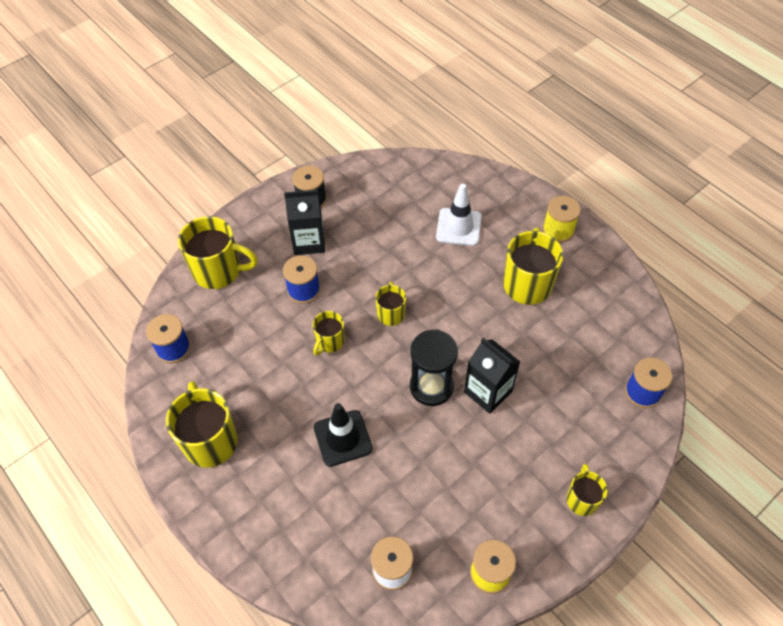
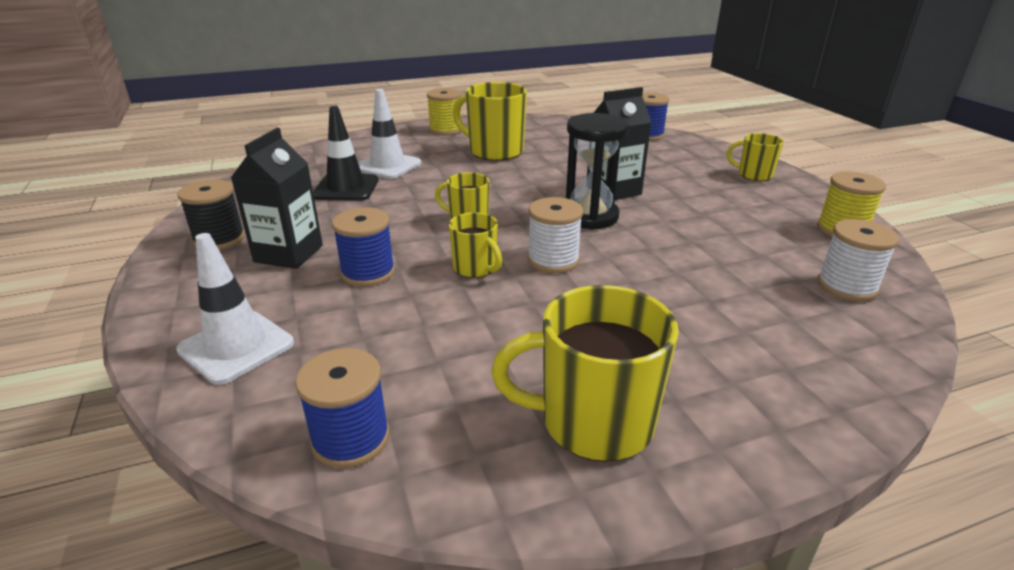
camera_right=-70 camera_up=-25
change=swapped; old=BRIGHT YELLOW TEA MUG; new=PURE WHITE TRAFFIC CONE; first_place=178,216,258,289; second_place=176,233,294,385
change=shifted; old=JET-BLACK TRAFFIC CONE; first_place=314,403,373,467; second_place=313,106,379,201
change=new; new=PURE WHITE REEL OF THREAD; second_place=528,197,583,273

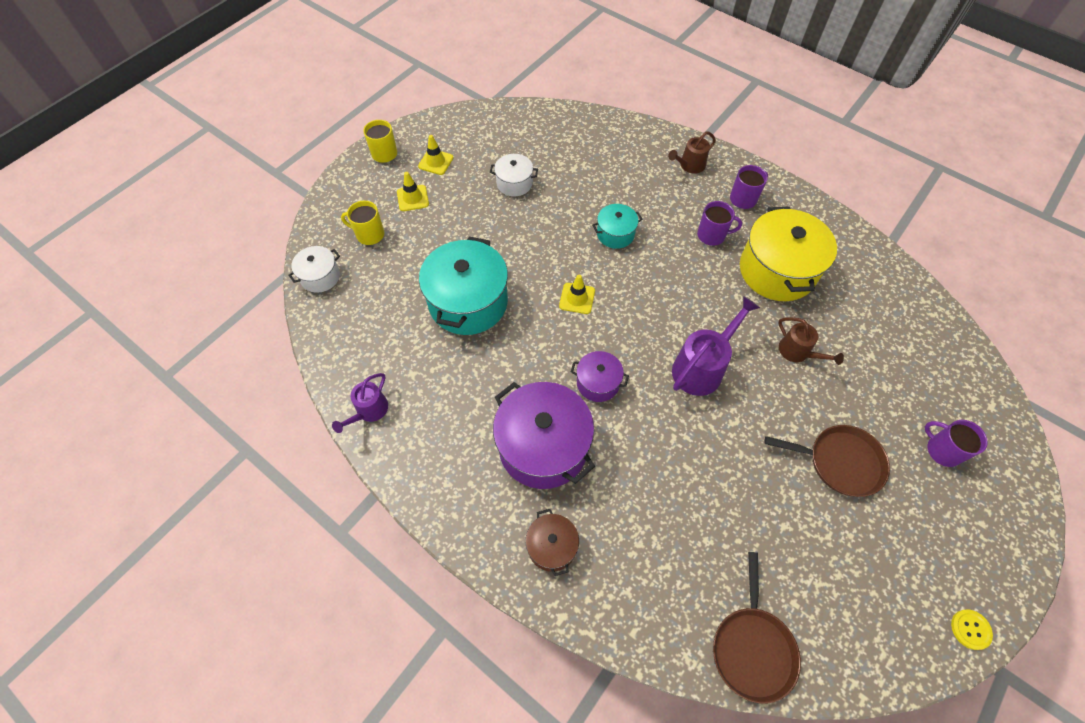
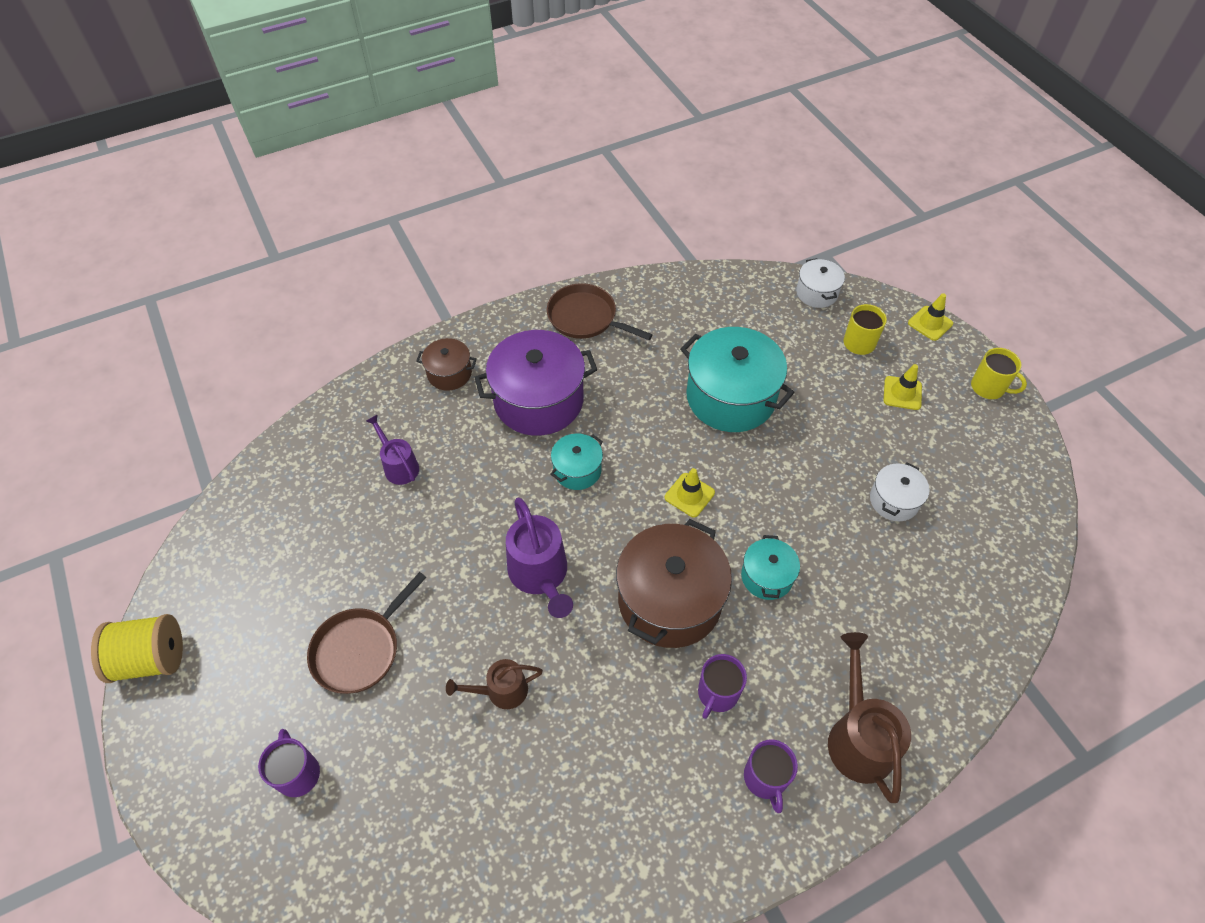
camera_right=115 camera_up=-5
change=shifted; old=VIOLET WATERING POT; first_place=332,373,388,433; second_place=366,414,419,485
change=shifted; old=BRIGHT YELLOW TRAFFIC CONE; first_place=418,135,453,175; second_place=908,293,953,341
change=repainted; old=VIOLET STOCKPOT; new=TEAL STOCKPOT; first_place=571,351,629,402; second_place=551,434,603,490
change=scaled; old=BROWN WATERING POT; first_place=668,131,716,174; second_place=828,632,911,803; factor=1.63
change=shifted; old=BROWN FRYING PAN; first_place=713,552,801,704; second_place=547,283,653,340
change=gone; old=BRIGHT YELLOW STOCKPOT; first_place=740,206,837,301
change=rotated; old=VIOLET TEA MUG; first_place=925,420,988,467; second_place=258,729,320,797; degrees=-90
change=swapped; old=BRIGHT YELLOW SEWING BUTTON; new=BRIGHT YELLOW REEL OF THREAD; first_place=951,609,993,650; second_place=91,614,183,683
change=new; new=BROWN STOCKPOT; second_place=616,519,732,648

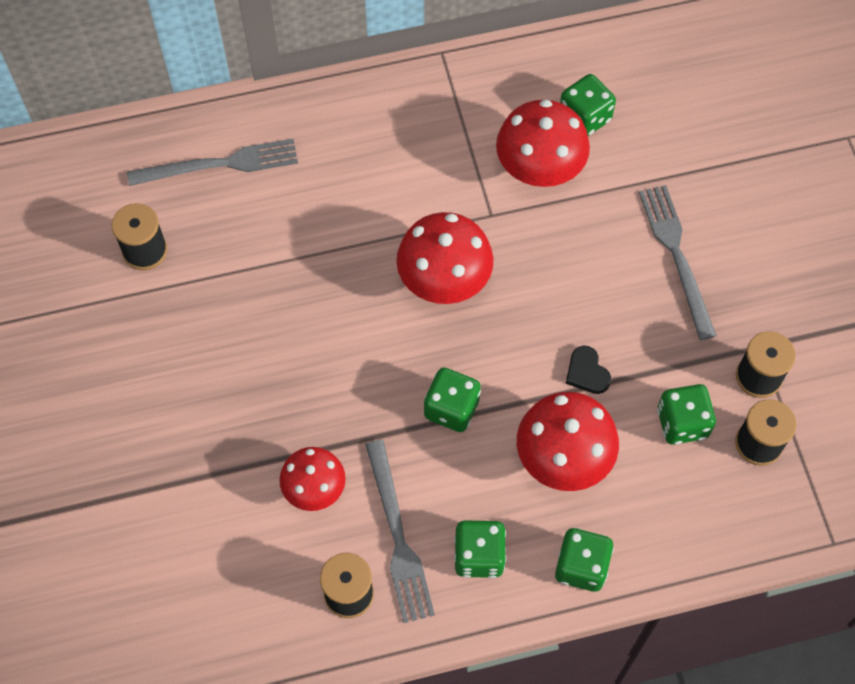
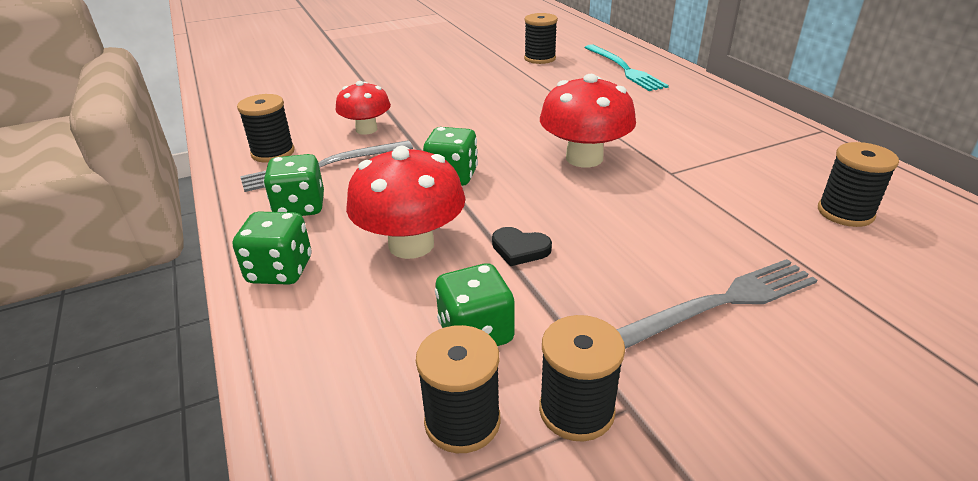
camera_right=80 camera_up=-30
change=repainted; old=ASH-GREY TABLE FORK; new=TEAL TABLE FORK; first_place=127,139,298,186; second_place=584,44,669,91
change=gone; old=SCARLET MUSHROOM; first_place=496,100,590,187
change=swapped; old=LEAF-GREEN DICE; new=JET-BLACK REEL OF THREAD; first_place=560,74,616,136; second_place=818,142,899,227
change=rotated; old=JET-BLACK HEART; first_place=566,346,611,394; second_place=492,227,552,266; degrees=-120

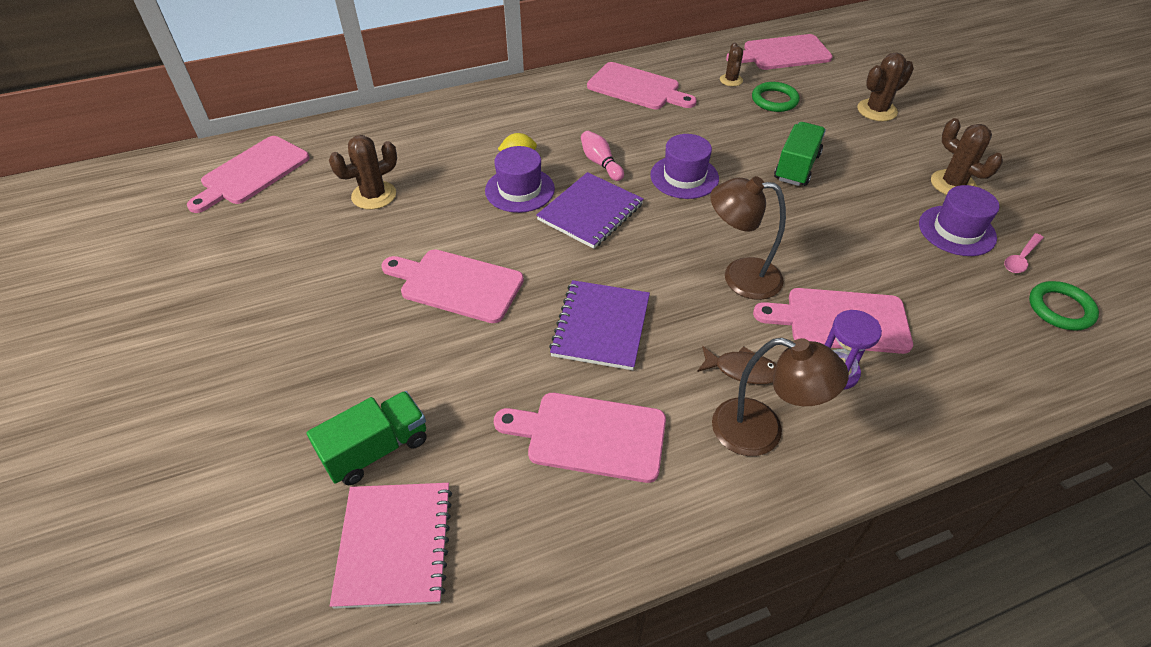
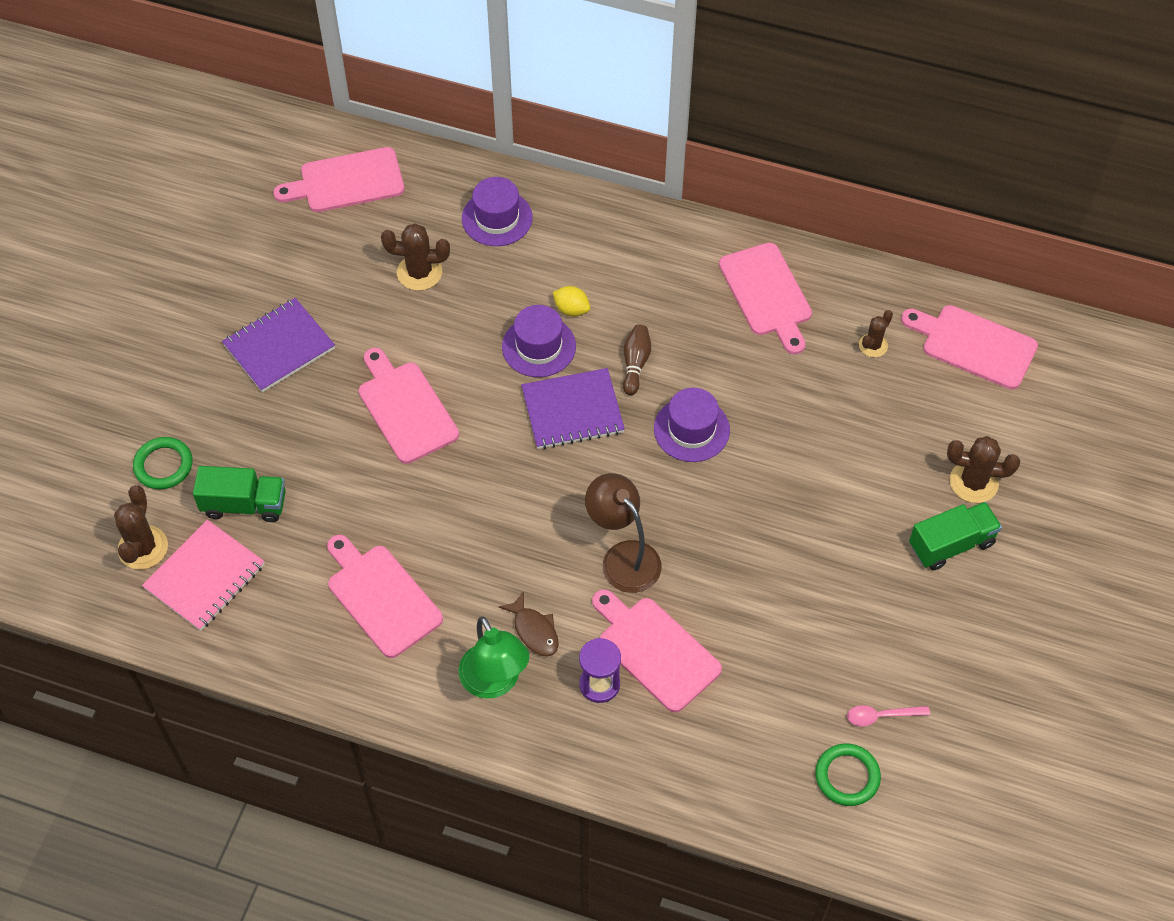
camera_right=40 camera_up=10
change=shifted; old=VIOLET NOTEBOOK; first_place=549,280,650,370; second_place=222,298,335,392
change=repainted; old=PINK BOWLING PIN; new=BROWN BOWLING PIN; first_place=581,131,624,181; second_place=623,325,651,395
change=repainted; old=BROWN DESK LAMP; new=LEAF-GREEN DESK LAMP; first_place=712,338,849,456; second_place=458,617,529,699
change=shifted; old=LEAF-GREEN TORUS; first_place=752,82,799,112; second_place=133,437,192,489
change=shifted; old=LEAF-GREEN TRUCK; first_place=774,122,826,186; second_place=909,502,1002,570
change=shifted; old=VIOLET TOP HAT; first_place=919,185,1000,256; second_place=462,177,532,246
change=shifted; old=BROWN PRICKLY PLANT; first_place=931,118,1003,195; second_place=114,485,168,570

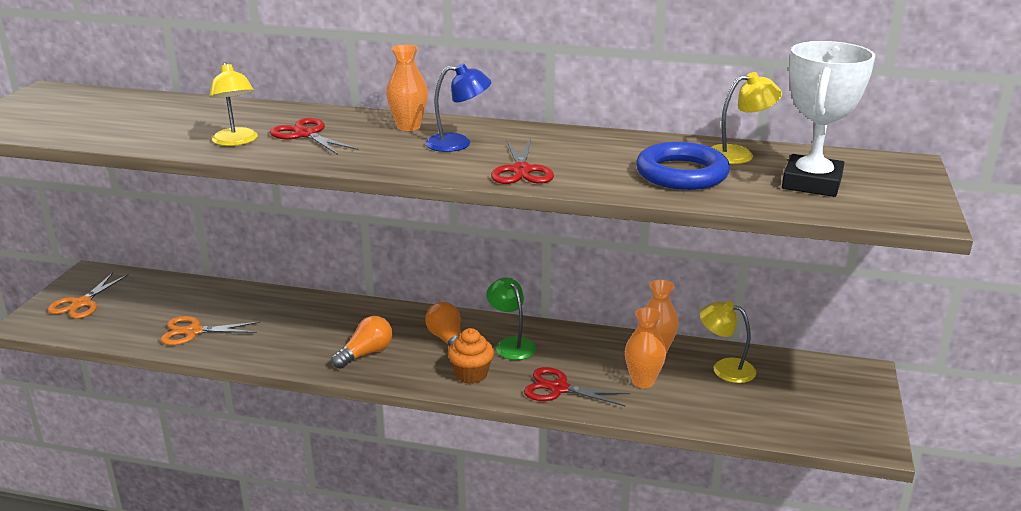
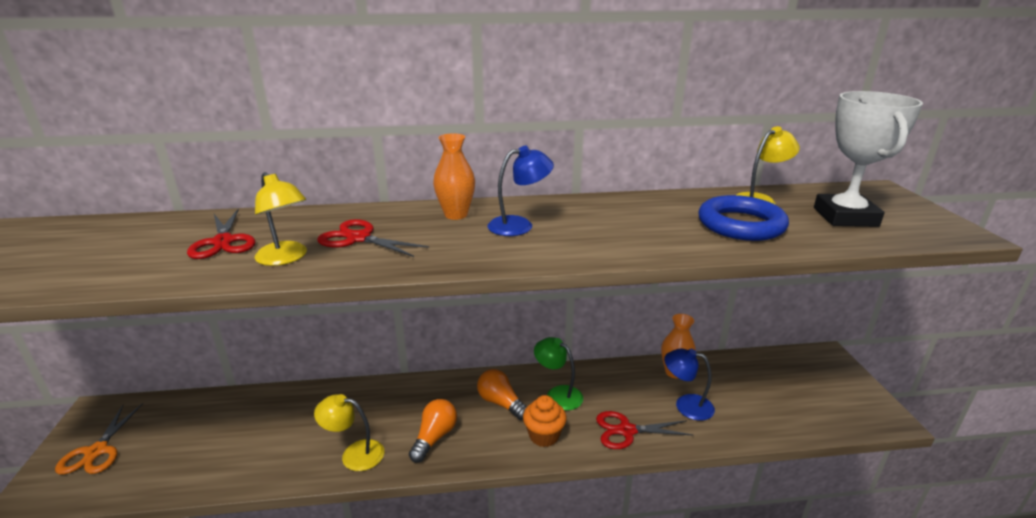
camera_right=-20 camera_up=0
change=gone; old=BRIGHT ORANGE SCISSORS; first_place=160,316,260,345
change=shifted; old=SCARLET SCISSORS; first_place=491,138,554,184; second_place=187,209,256,259
change=swapped; old=BRIGHT ORANGE FLOWER VASE; new=COBALT DESK LAMP; first_place=625,307,666,388; second_place=664,348,715,421
change=shifted; old=BRIGHT YELLOW DESK LAMP; first_place=700,301,756,383; second_place=314,394,384,471

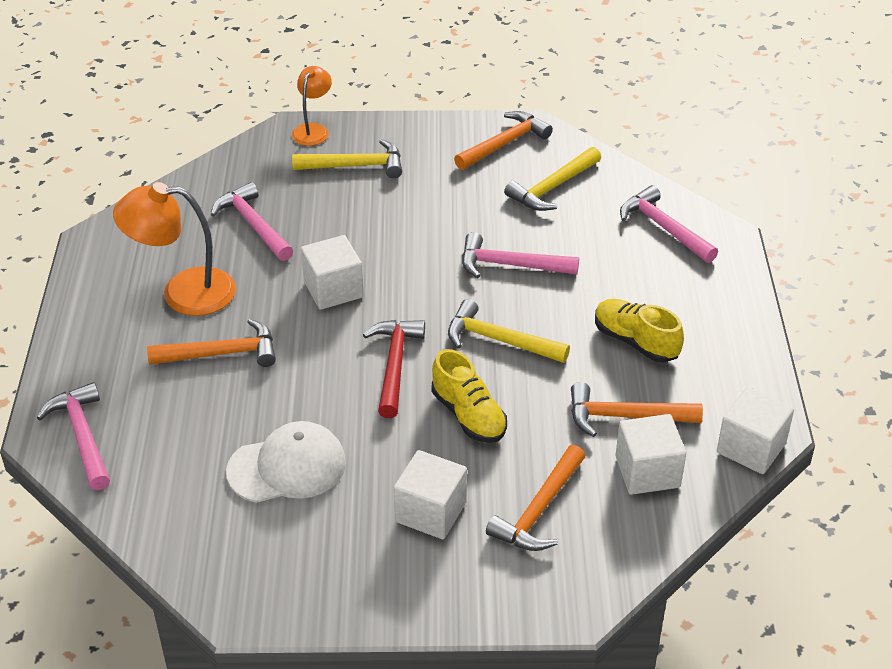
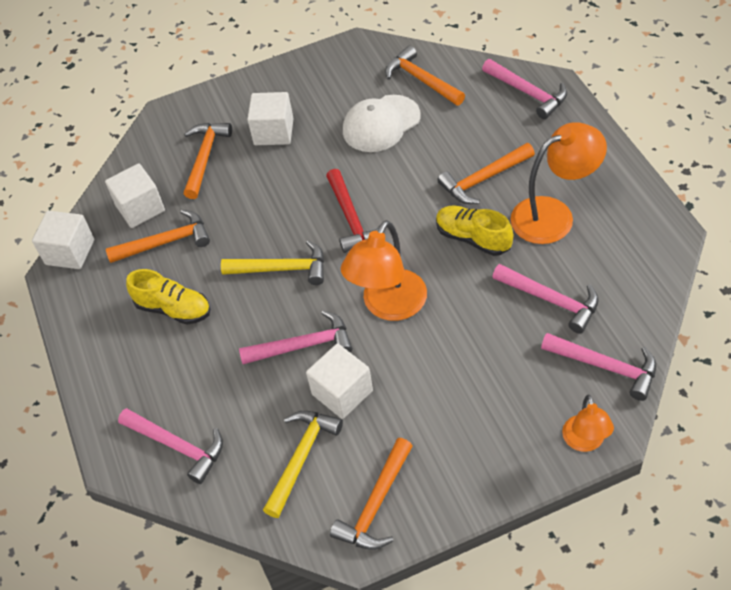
camera_right=165 camera_up=10
change=gone; old=BRIGHT YELLOW CARPENTER'S HAMMER; first_place=292,139,402,178
change=shifted; old=PURE WHITE SOLID CUBE; first_place=301,235,363,310; second_place=306,343,373,419
change=shifted; old=BRIGHT YELLOW SHOE; first_place=431,349,507,443; second_place=436,206,513,256
change=new; new=BRIGHT ORANGE DESK LAMP; second_place=341,220,427,321
change=new; new=BRIGHT ORANGE CARPENTER'S HAMMER; second_place=385,45,465,105
change=new; new=PINK CARPENTER'S HAMMER; second_place=541,333,656,401

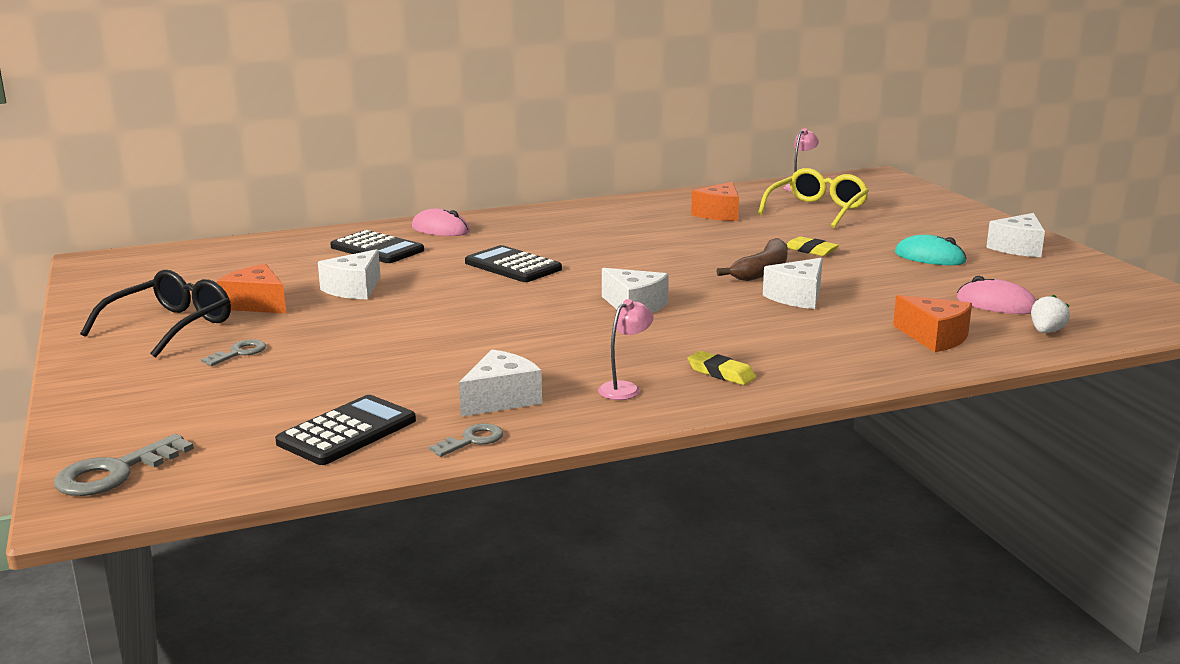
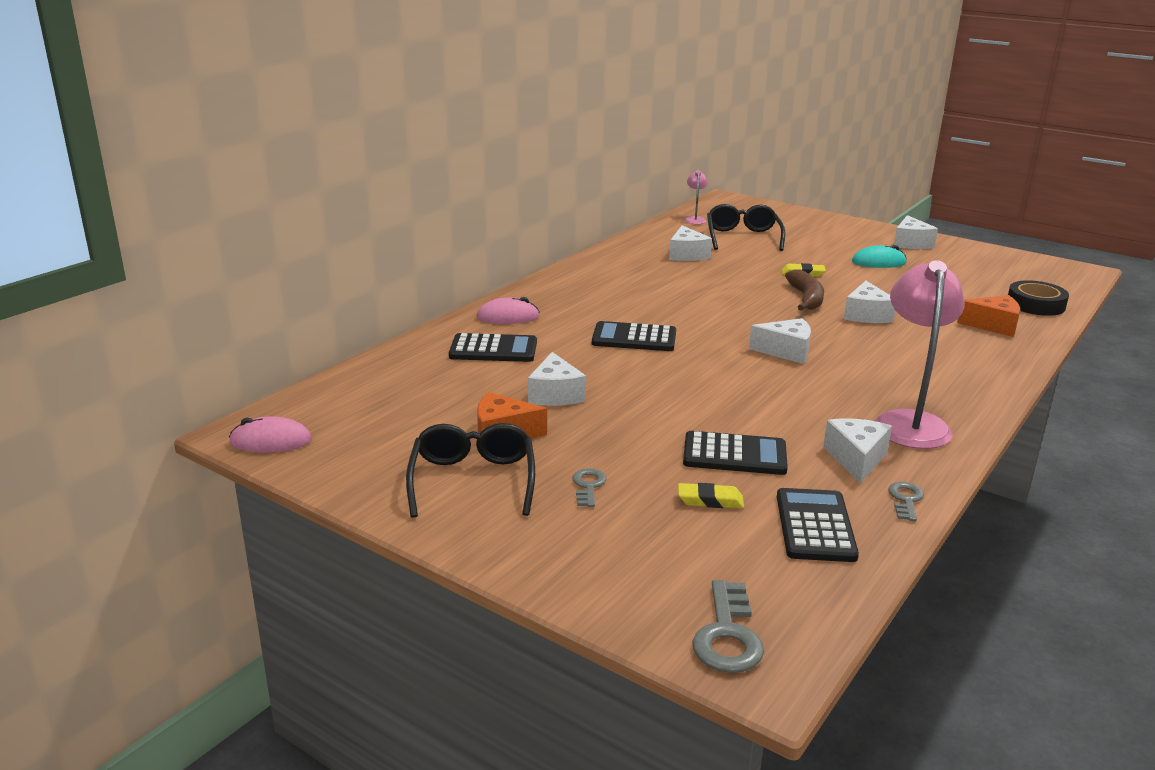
camera_right=-35 camera_up=5
change=scaled; old=PINK DESK LAMP; first_place=598,299,654,400; second_place=875,260,965,449; factor=2.18
change=shifted; old=BRIGHT YELLOW PENCIL ERASER; first_place=687,351,756,385; second_place=678,483,744,508
change=repainted; old=BRIGHT ORANGE CHEESE WEDGE; new=PURE WHITE CHEESE WEDGE; first_place=691,182,739,221; second_place=669,225,712,261
change=repainted; old=BRIGHT YELLOW SPECTACLES; new=JET-BLACK SPECTACLES; first_place=758,168,869,228; second_place=707,204,785,251
change=shifted; old=PINK PC MOUSE; first_place=957,276,1037,314; second_place=229,416,312,453
change=swapped; old=PURE WHITE STRAWBERRY; new=JET-BLACK TAPE; first_place=1031,295,1070,333; second_place=1008,280,1069,316
change=new; new=JET-BLACK ADDING MACHINE; second_place=683,431,788,475

